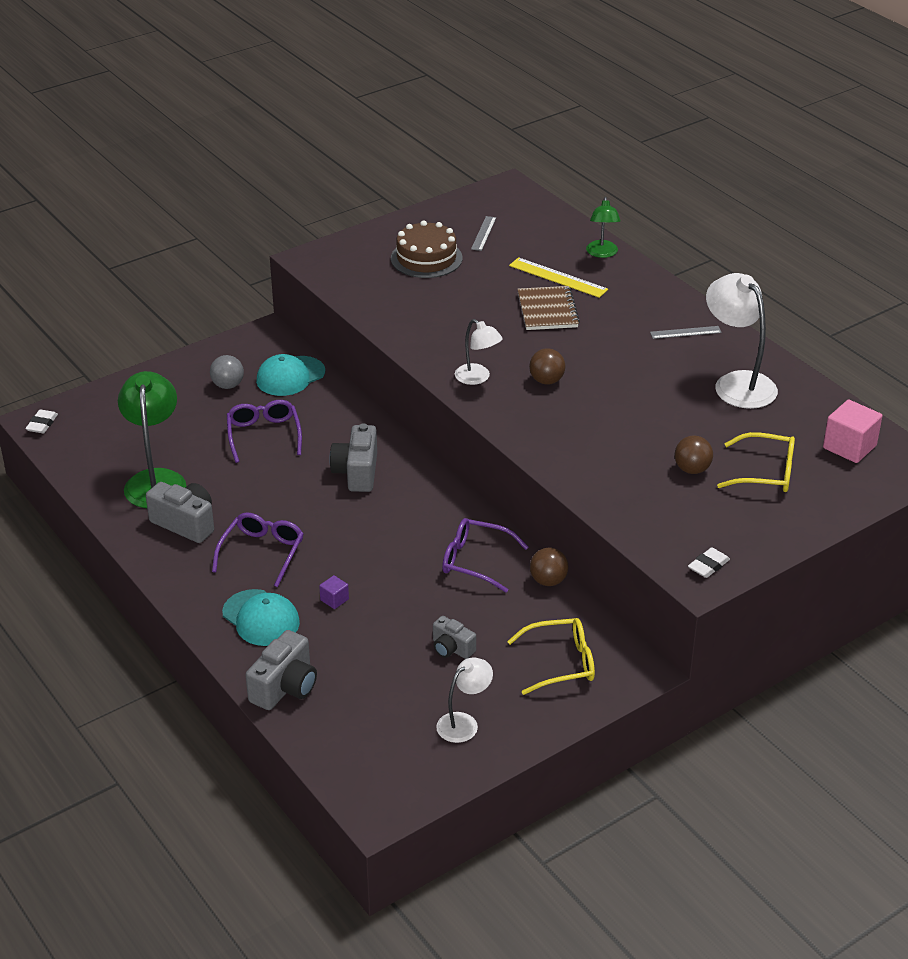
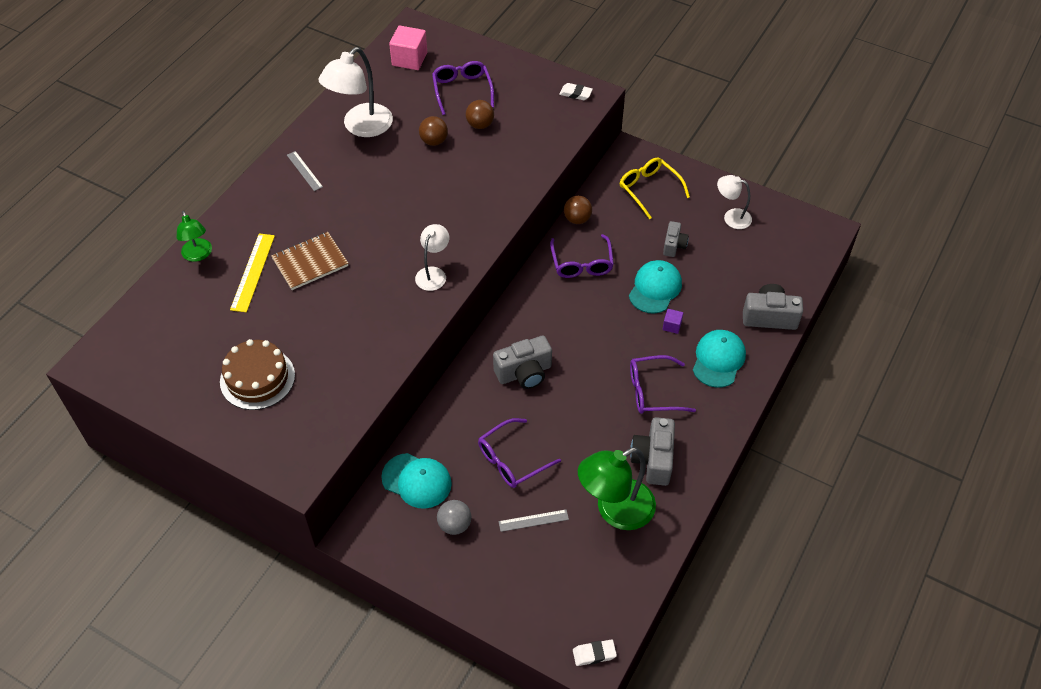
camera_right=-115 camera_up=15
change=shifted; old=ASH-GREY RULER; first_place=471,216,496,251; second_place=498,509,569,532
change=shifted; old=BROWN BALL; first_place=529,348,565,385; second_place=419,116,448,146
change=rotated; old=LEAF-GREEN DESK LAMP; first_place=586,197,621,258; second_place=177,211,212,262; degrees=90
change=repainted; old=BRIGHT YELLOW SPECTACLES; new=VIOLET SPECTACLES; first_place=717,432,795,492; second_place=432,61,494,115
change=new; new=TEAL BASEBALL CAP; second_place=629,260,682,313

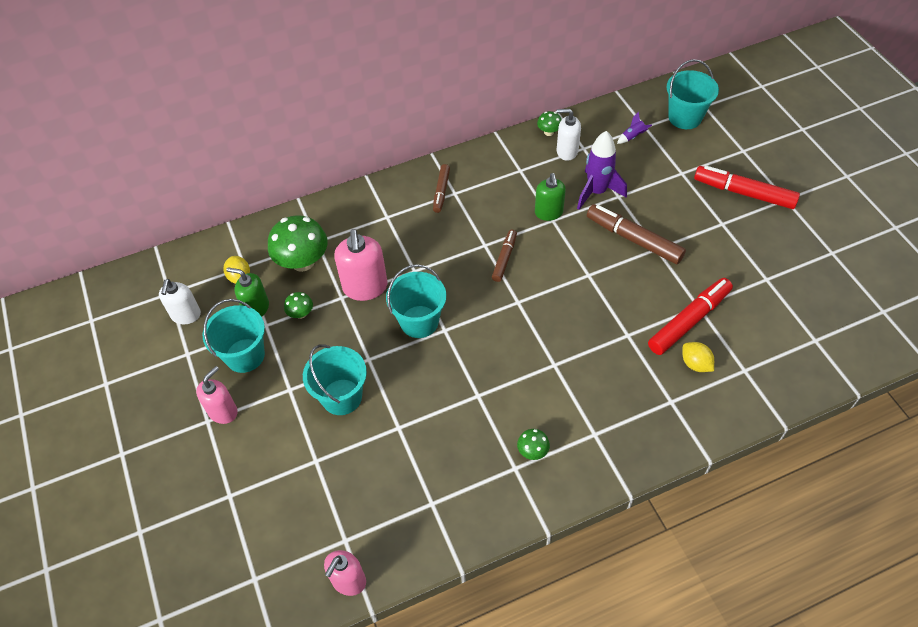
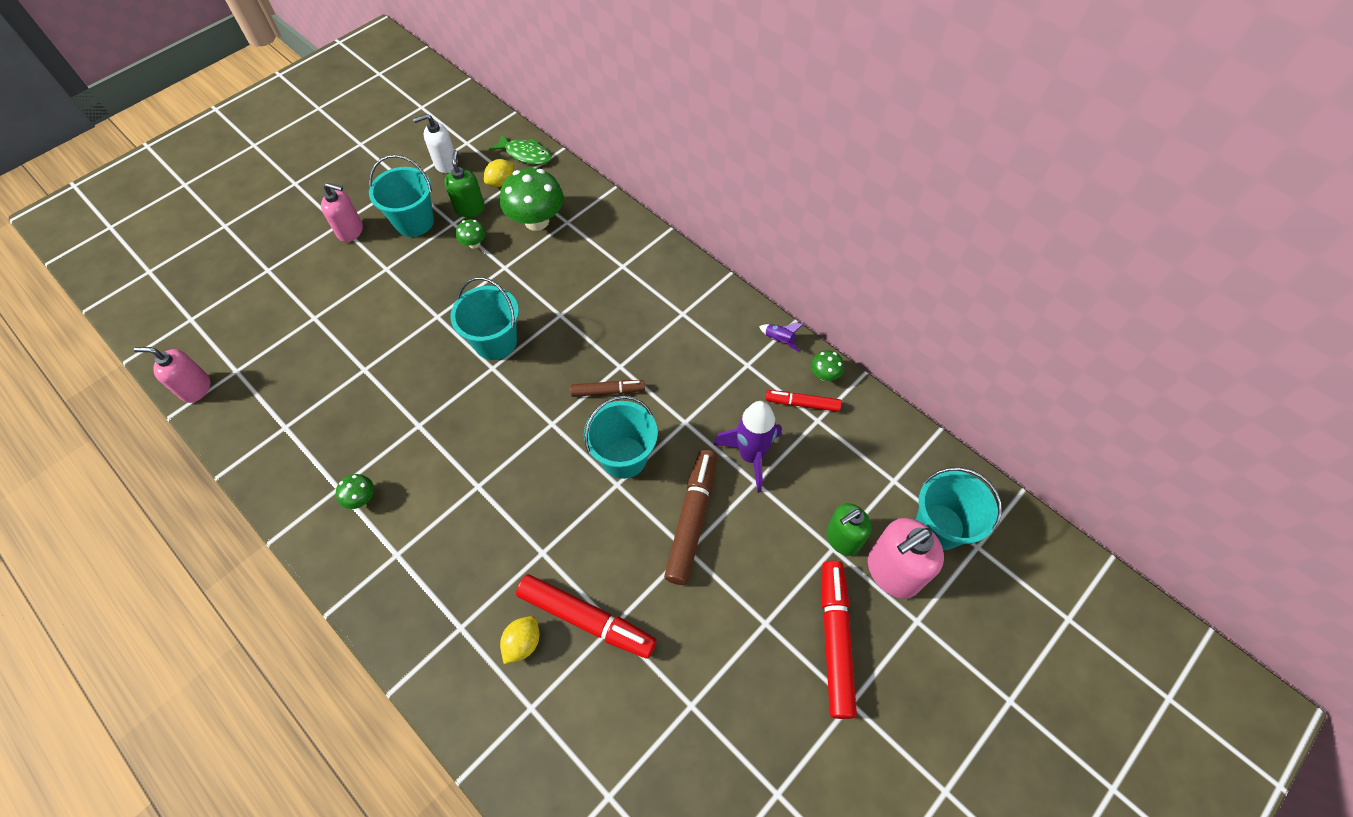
camera_right=65 camera_up=5
change=shifted; old=TEAL BUCKET; first_place=303,344,367,415; second_place=584,395,658,479
change=shifted; old=PINK SOAP PUMP; first_place=334,229,388,301; second_place=868,518,944,599
change=gone; old=BROWN MARKER; first_place=433,164,450,213
change=shifted; old=LEAF-GREEN SOAP PUMP; first_place=535,173,566,221; second_place=826,503,871,556
change=swapped; old=PURE WHITE SOAP PUMP; new=SCARLET MARKER; first_place=557,109,581,161; second_place=766,390,842,412
change=shifted; old=VIOLET TOY ROCKET; first_place=617,111,652,144; second_place=759,323,804,351
change=new; new=LEAF-GREEN FISH FIGURE; second_place=489,134,552,165

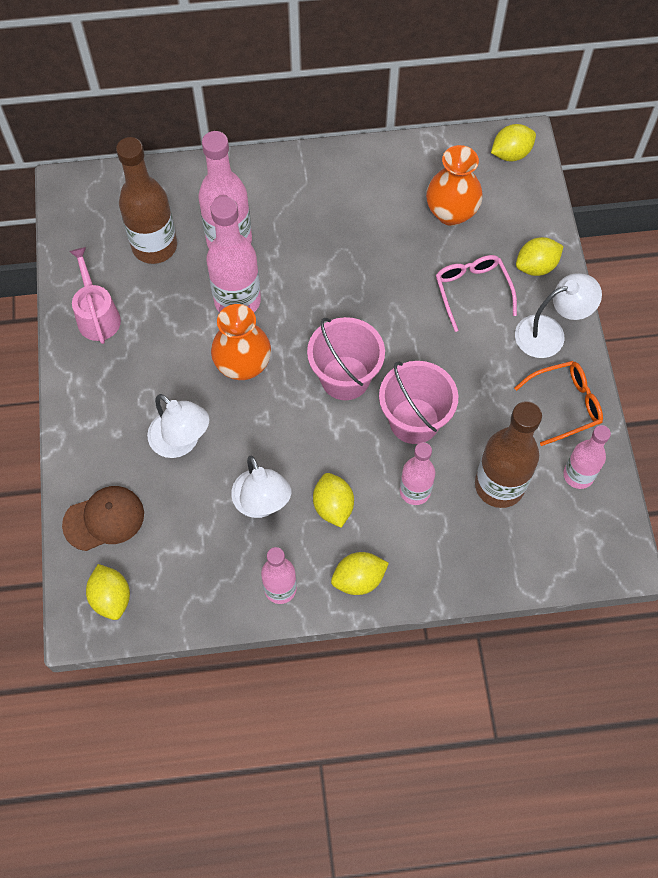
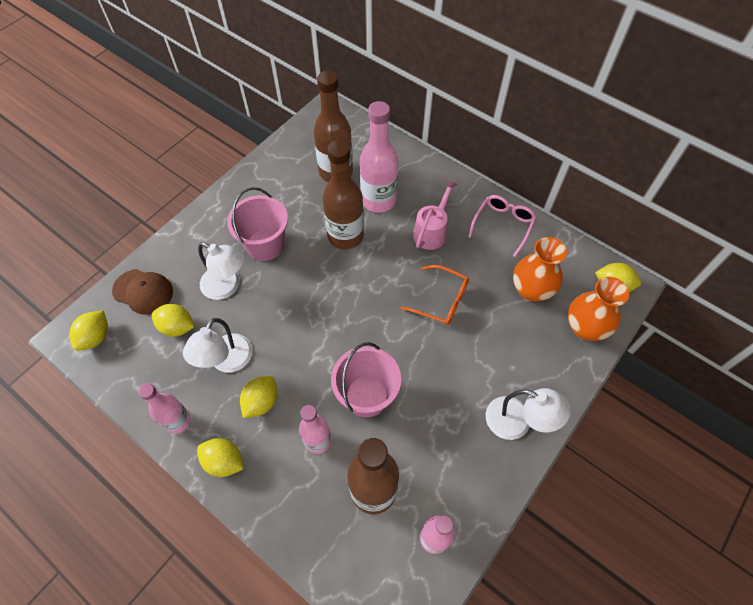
camera_right=45 camera_up=-5
change=shifted; old=PINK WATERING POT; first_place=69,247,121,344; second_place=413,180,458,250
change=rotated; old=PURE WHITE DESK LAMP; first_place=147,394,210,458; second_place=198,242,245,300; degrees=-60
change=repainted; old=PINK BOTTLE; new=BROWN BOTTLE; first_place=206,196,261,313; second_place=323,140,364,250
change=shifted; old=BRIGHT ORANGE FLOWER VASE; first_place=211,304,271,380; second_place=568,277,629,341
change=shifted; old=PINK BUCKET; first_place=307,317,385,400; second_place=227,187,288,261
change=shifted; old=PINK SPECTACLES; first_place=436,255,517,332; second_place=468,195,537,257
change=shifted; old=BRIGHT ORANGE SPECTACLES; first_place=514,361,603,446; second_place=400,265,469,325
change=shifted; old=BRIGHT YELLOW LEMON; first_place=516,237,564,276; second_place=151,304,194,337

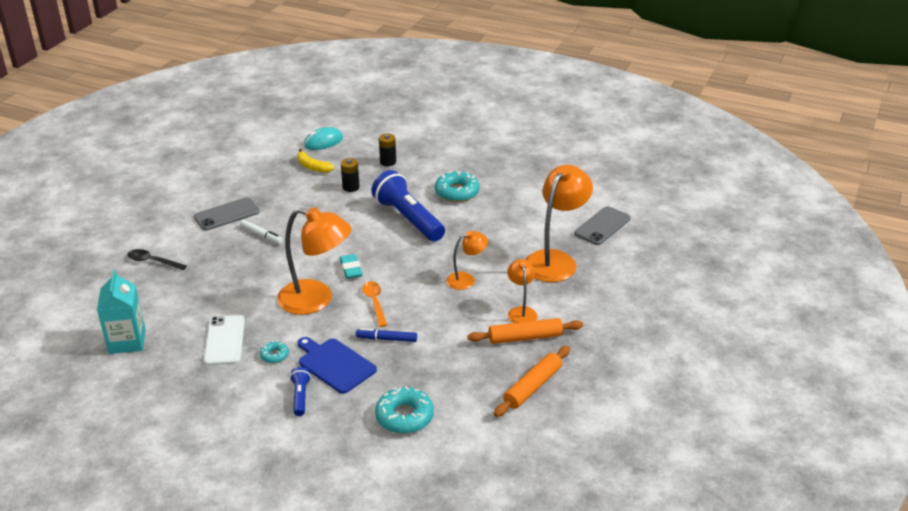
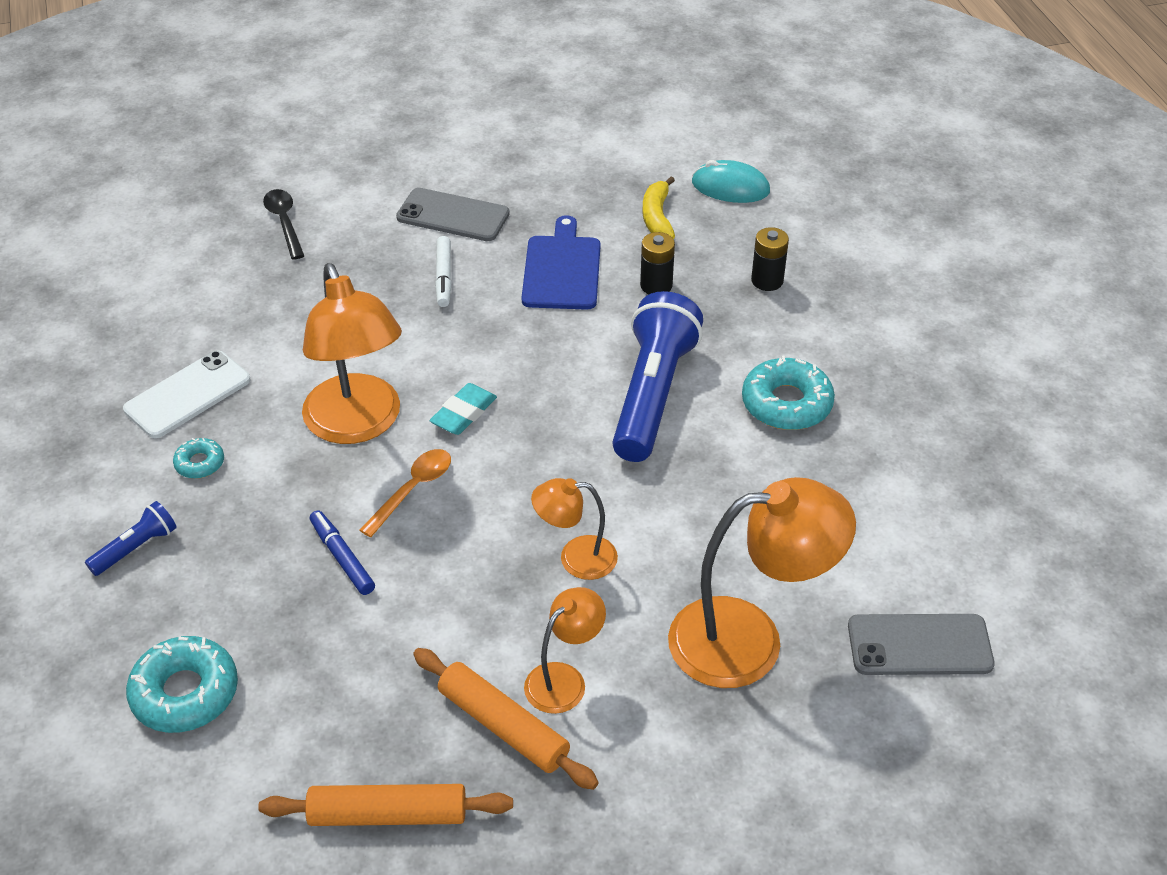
camera_right=50 camera_up=10
change=gone; old=TEAL MILK CARTON; first_place=97,270,146,354
change=shifted; old=COBALT BREAD BOARD; first_place=298,337,377,394; second_place=521,215,601,310
change=rotated; old=BRIGHT ORANGE DESK LAMP; first_place=446,231,488,290; second_place=531,478,618,580; degrees=150

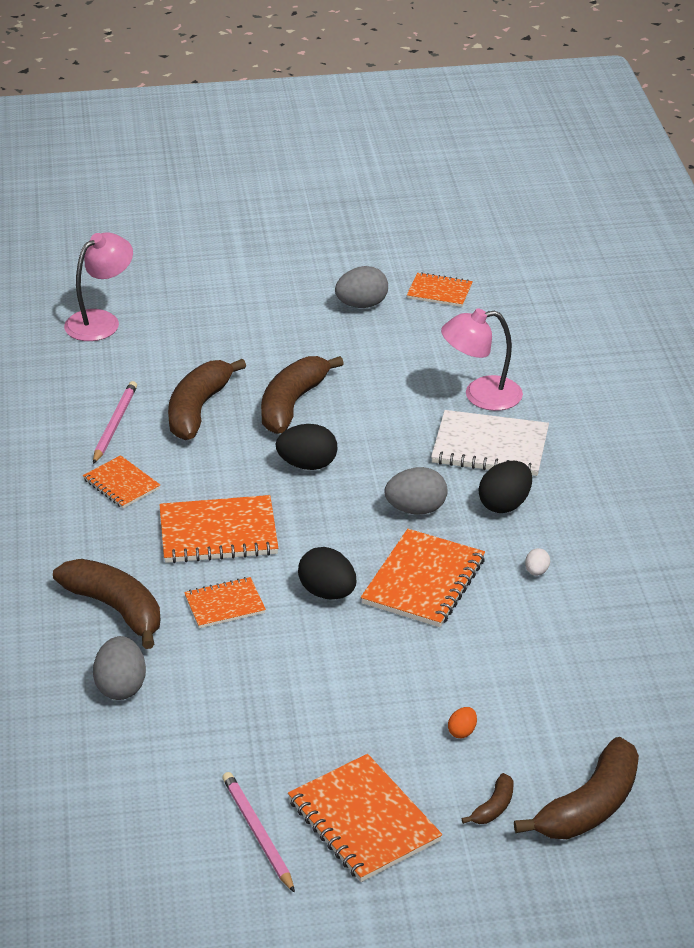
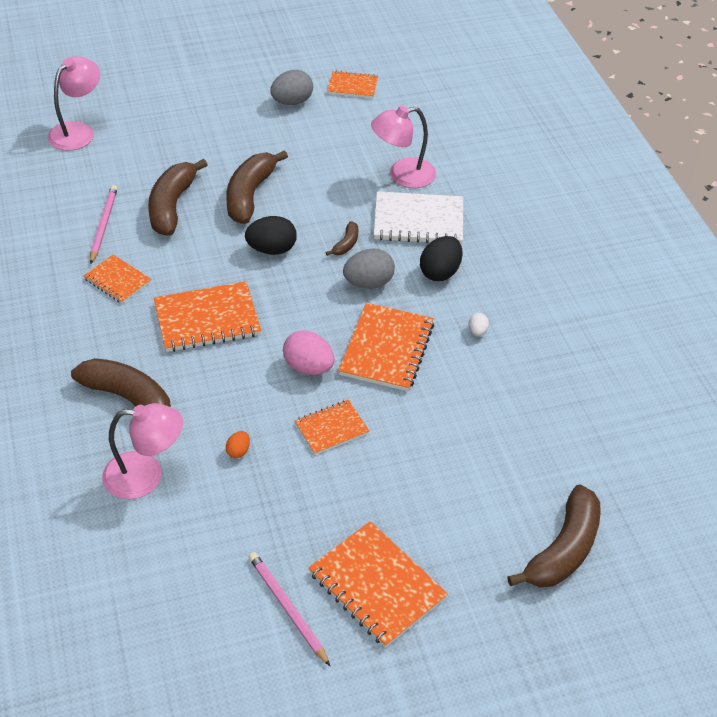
camera_right=-10 camera_up=10
change=swapped; old=ASH-GREY EGG SHAPE; new=PINK DESK LAMP; first_place=93,636,146,700; second_place=102,403,183,499
change=shifted; old=BRIGHT ORANGE NOTEBOOK; first_place=184,577,266,628; second_place=295,400,369,455
change=repainted; old=JET-BLACK EGG SHAPE; new=PINK EGG SHAPE; first_place=298,547,356,600; second_place=283,330,334,375
change=shifted; old=BRIGHT ORANGE EGG SHAPE; first_place=448,707,477,738; second_place=226,431,250,458
change=shifted; old=BROWN BANANA; first_place=462,773,514,824; second_place=326,221,358,256

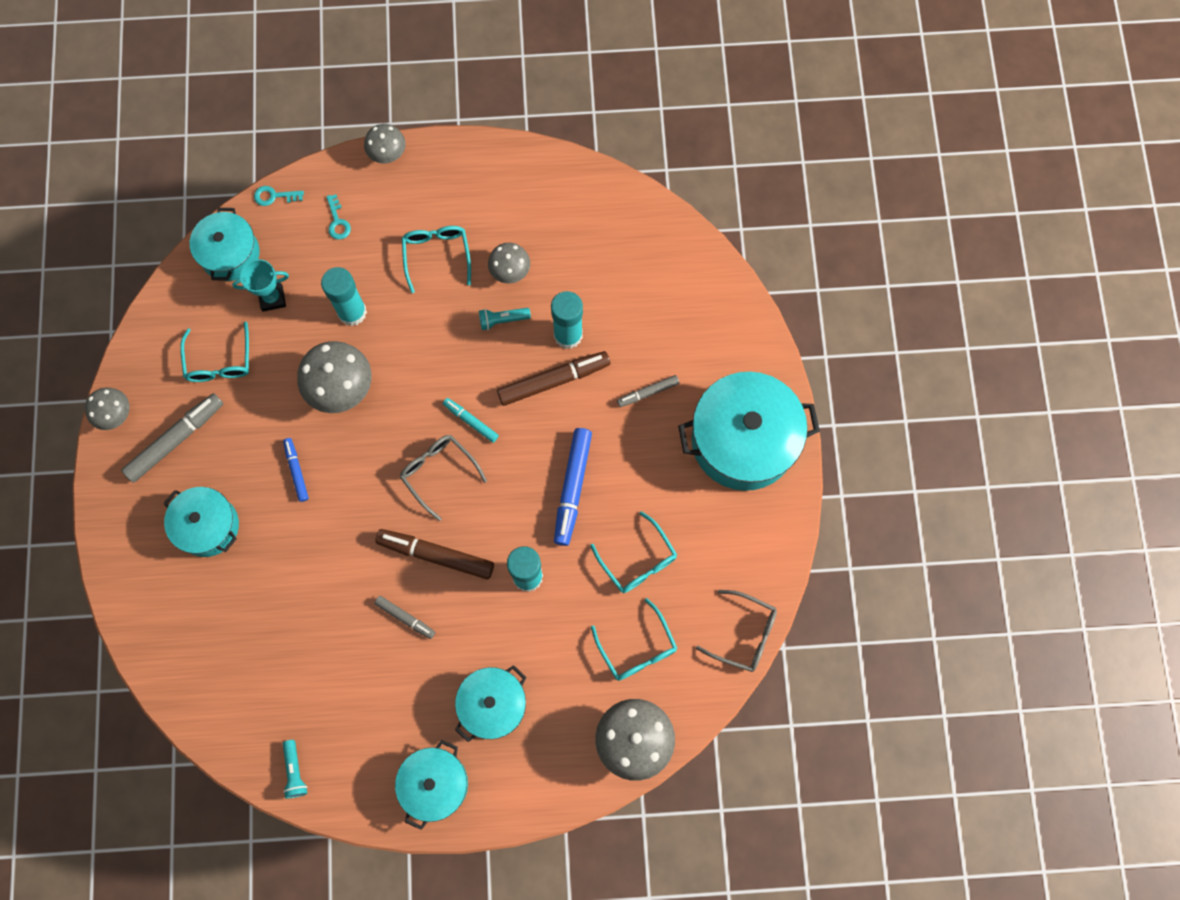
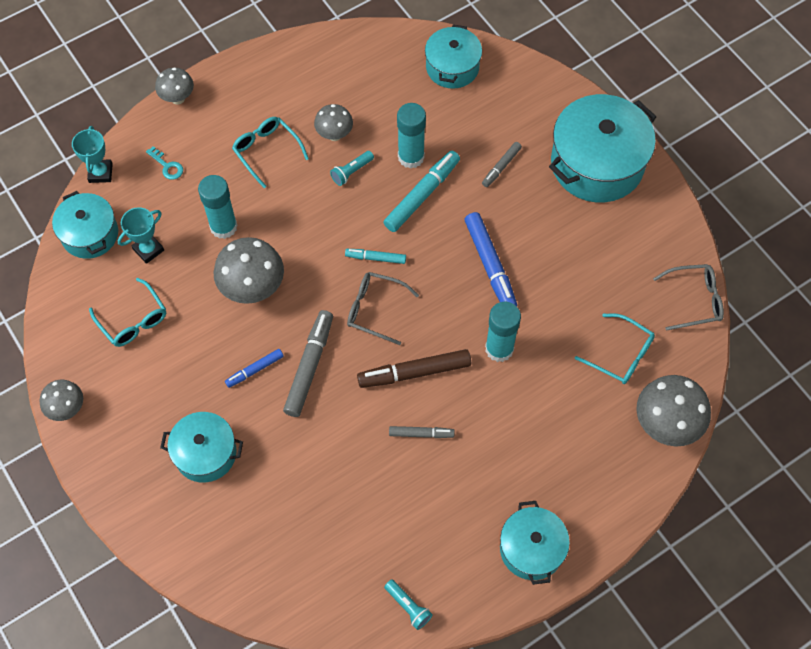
camera_right=-30 camera_up=-10
change=shifted; old=ASH-GREY MARKER; first_place=121,393,223,483; second_place=283,310,333,417
change=swapped; old=TEAL LATCHKEY; new=TEAL AWARD CUP; first_place=254,186,304,206; second_place=72,126,113,183
change=rotated; old=COBALT MARKER; first_place=283,438,309,502; second_place=225,349,284,388; degrees=-75
change=shifted; old=TEAL STOCKPOT; first_place=455,665,526,742; second_place=425,24,482,89
change=repainted; old=BROWN MARKER; new=TEAL MARKER; first_place=497,351,610,406; second_place=383,151,460,232
change=gone; old=TEAL SPECTACLES; first_place=590,511,677,593

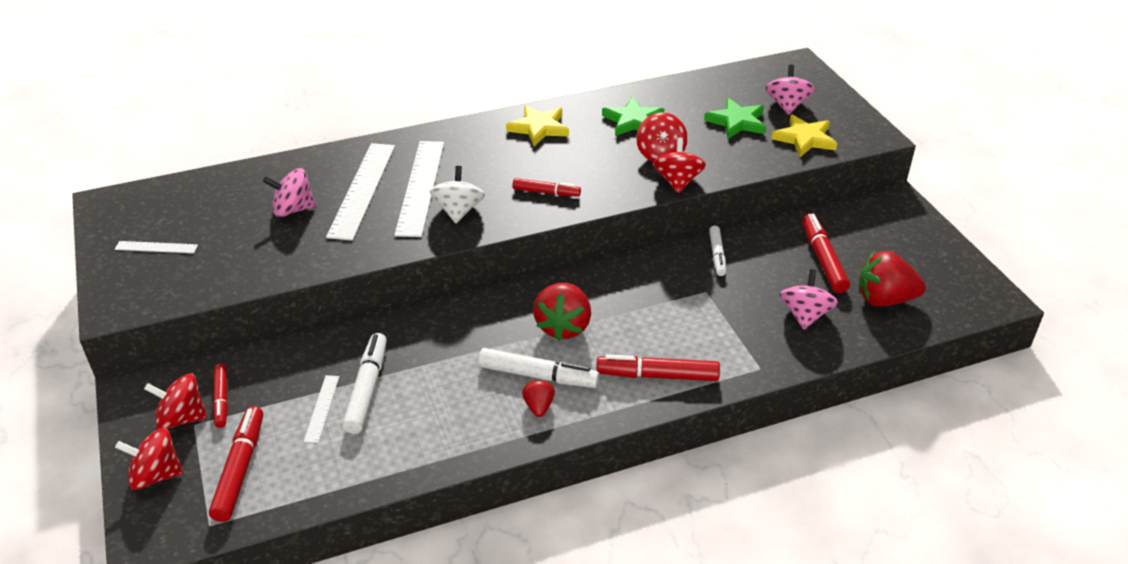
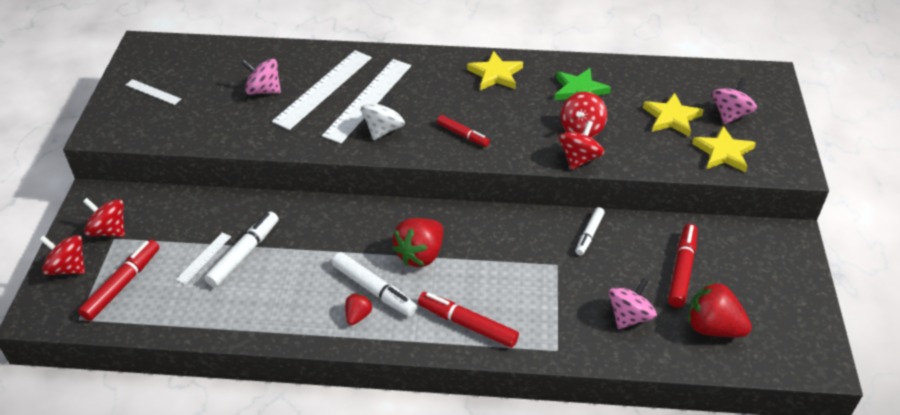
camera_right=25 camera_up=5
change=gone; old=SCARLET MARKER; first_place=213,363,228,428
change=repainted; old=LEAF-GREEN FIVE-POINTED STAR; new=BRIGHT YELLOW FIVE-POINTED STAR; first_place=704,98,766,139; second_place=643,93,704,137

